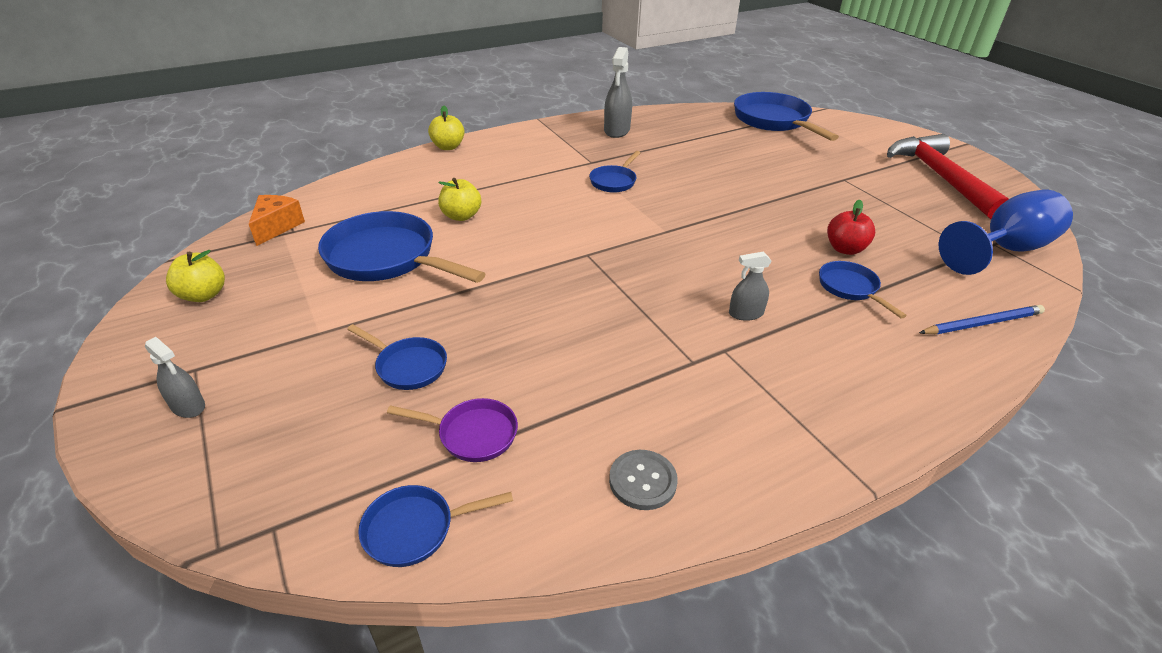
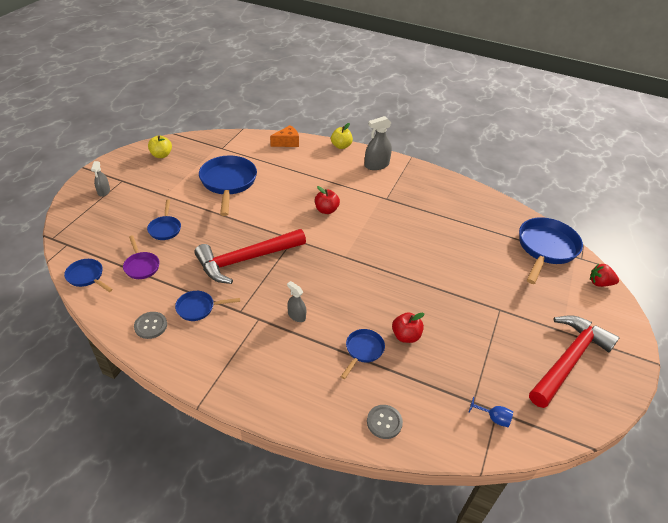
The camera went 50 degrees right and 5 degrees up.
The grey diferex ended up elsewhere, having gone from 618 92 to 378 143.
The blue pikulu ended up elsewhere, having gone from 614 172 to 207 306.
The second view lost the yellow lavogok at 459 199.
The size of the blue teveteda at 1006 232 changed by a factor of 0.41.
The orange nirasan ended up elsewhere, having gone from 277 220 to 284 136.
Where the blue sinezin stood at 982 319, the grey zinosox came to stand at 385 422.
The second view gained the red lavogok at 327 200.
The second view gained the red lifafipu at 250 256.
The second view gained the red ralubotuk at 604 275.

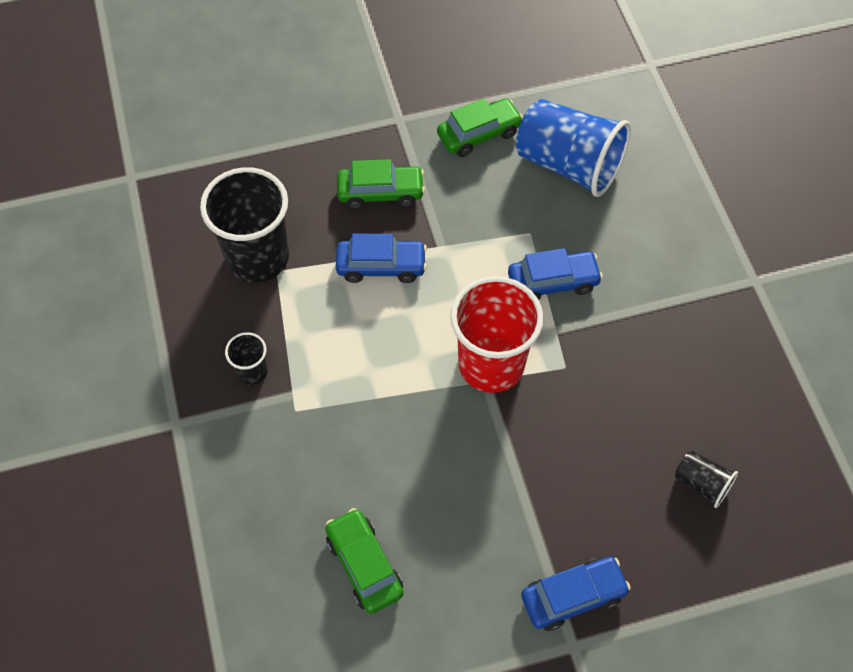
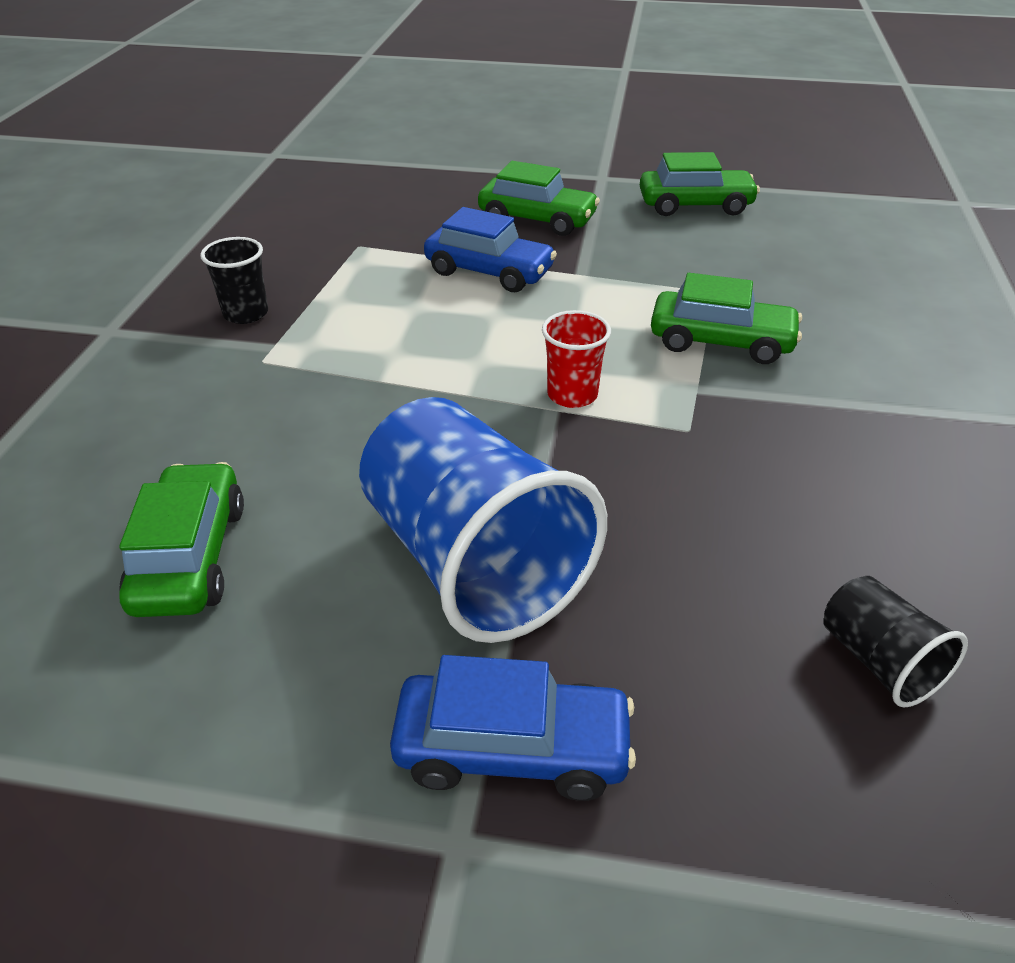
The camera went 25 degrees right and 20 degrees down.
The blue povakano ended up elsewhere, having gone from 573 148 to 483 520.
The second view lost the black povakano at 244 225.
What was the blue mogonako at 555 274 turned into the green mogonako at 726 318.
The size of the red povakano at 497 334 changed by a factor of 0.46.

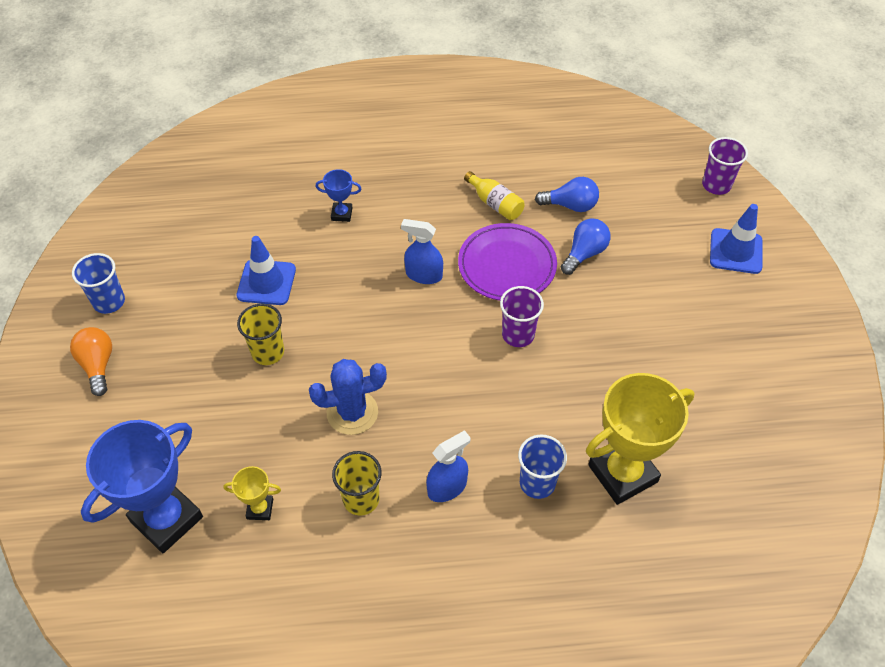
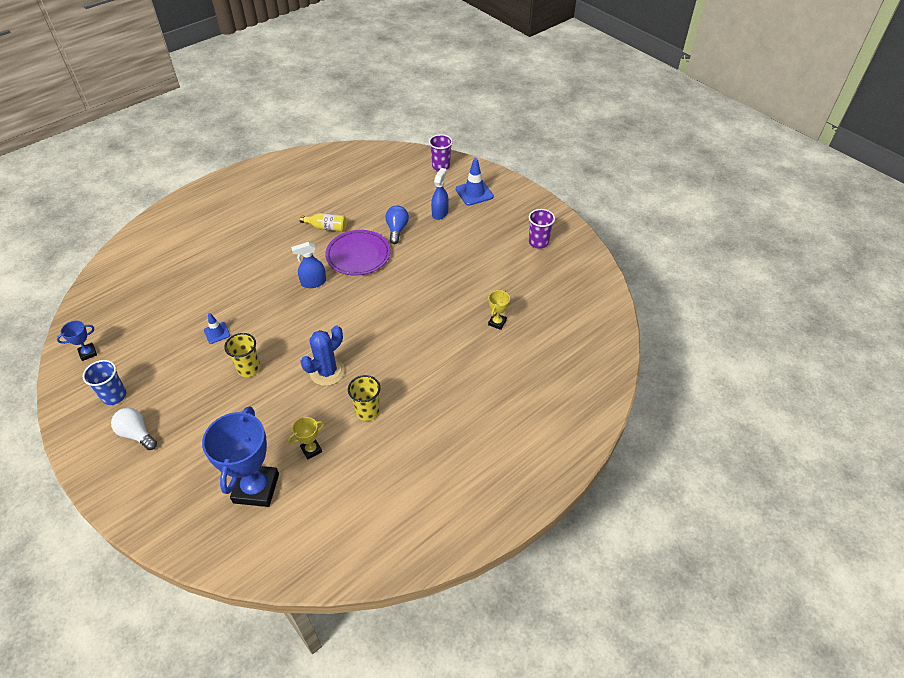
The camera went 35 degrees left and 5 degrees down.
The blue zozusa ended up elsewhere, having gone from 339 195 to 77 341.
The second view lost the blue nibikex at 567 194.
The size of the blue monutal at 266 270 changed by a factor of 0.59.
The purple povakano ended up elsewhere, having gone from 522 316 to 542 229.
What was the orange nibikex at 91 361 turned into the white nibikex at 134 429.
The size of the yellow zozusa at 640 439 changed by a factor of 0.45.
The blue diferex ended up elsewhere, having gone from 448 466 to 440 194.
The second view lost the blue povakano at 542 467.

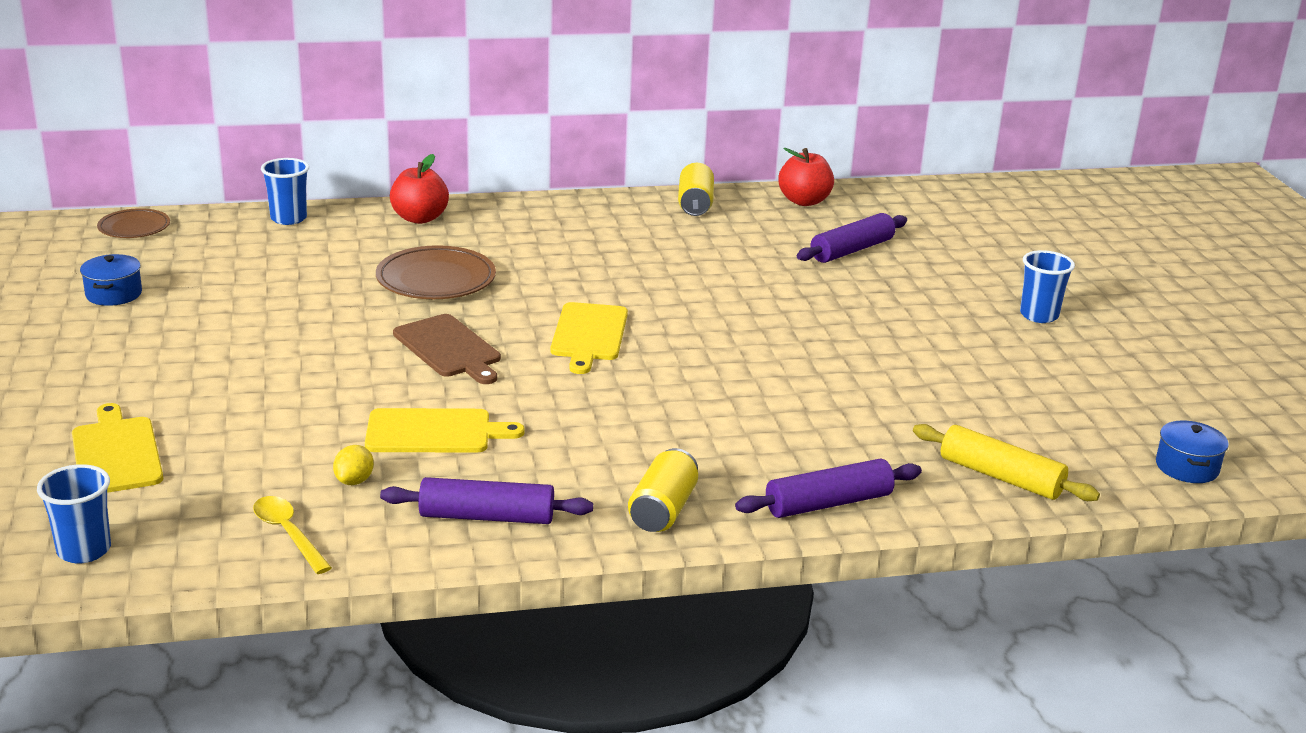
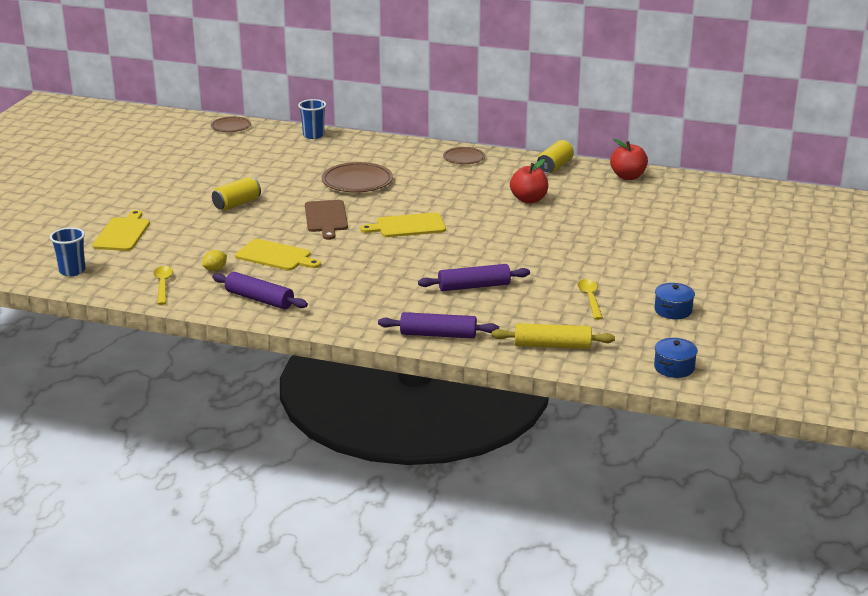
The camera went 30 degrees right and 0 degrees up.
The red lavogok ended up elsewhere, having gone from 419 189 to 529 181.
The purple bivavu ended up elsewhere, having gone from 852 238 to 474 277.
The second view lost the blue povakano at 1047 286.
The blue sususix ended up elsewhere, having gone from 111 280 to 675 301.
The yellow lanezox at 589 338 ended up facing another way, 45 degrees clockwise from before.
The yellow bivavu at 1006 462 ended up facing another way, 60 degrees counterclockwise from before.
The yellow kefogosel ended up elsewhere, having gone from 663 490 to 236 194.
The second view gained the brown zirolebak at 464 155.
The second view gained the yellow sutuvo at 590 299.

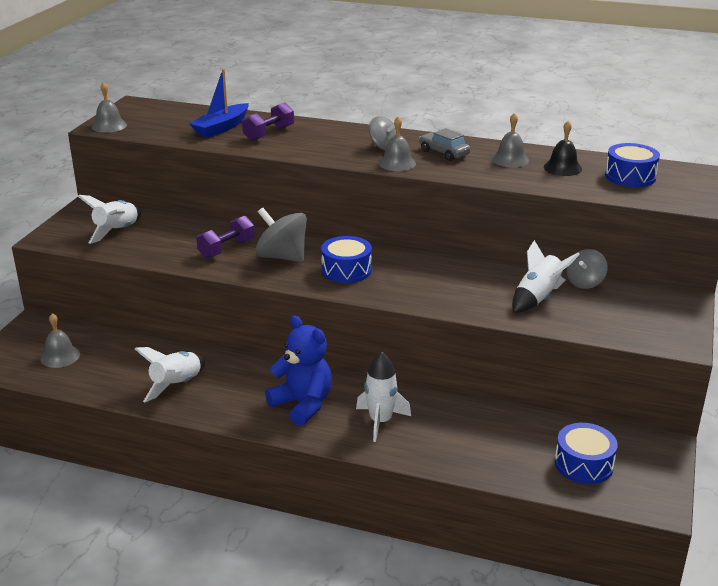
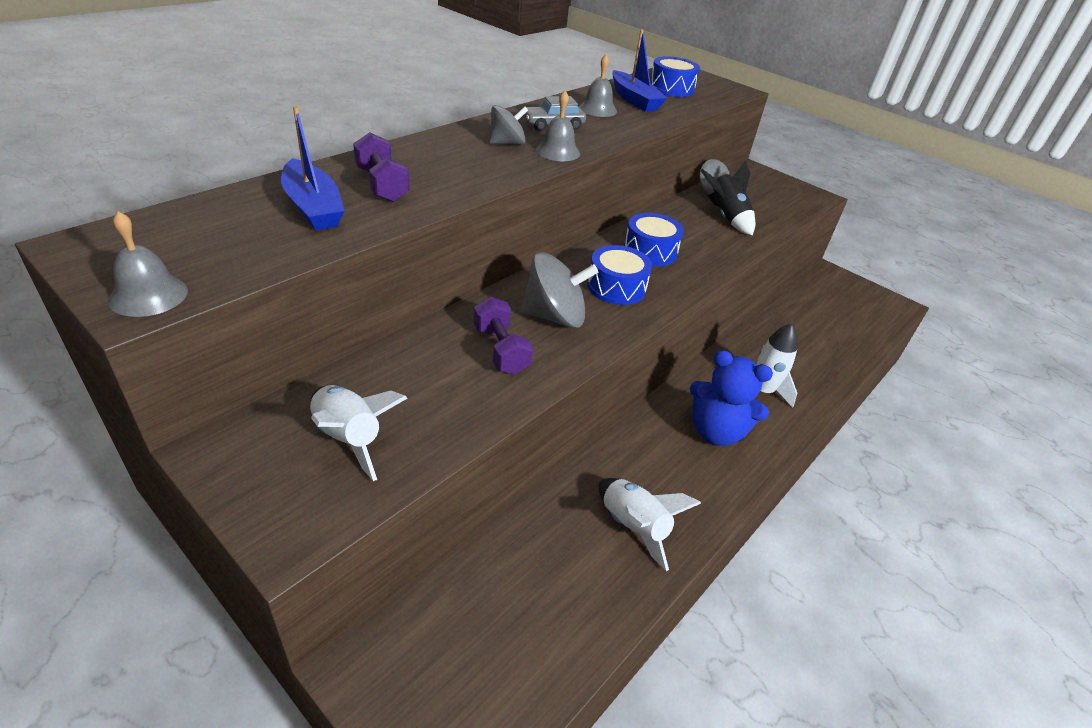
The camera went 70 degrees left and 10 degrees up.
Where the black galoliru stood at 563 148, the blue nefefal came to stand at 640 70.
The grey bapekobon at 281 235 ended up facing another way, 150 degrees counterclockwise from before.
What was the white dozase at 546 276 turned into the black dozase at 728 198.
The second view lost the grey galoliru at 60 340.
The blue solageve at 298 371 ended up facing another way, 135 degrees counterclockwise from before.
The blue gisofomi ended up elsewhere, having gone from 586 453 to 654 239.

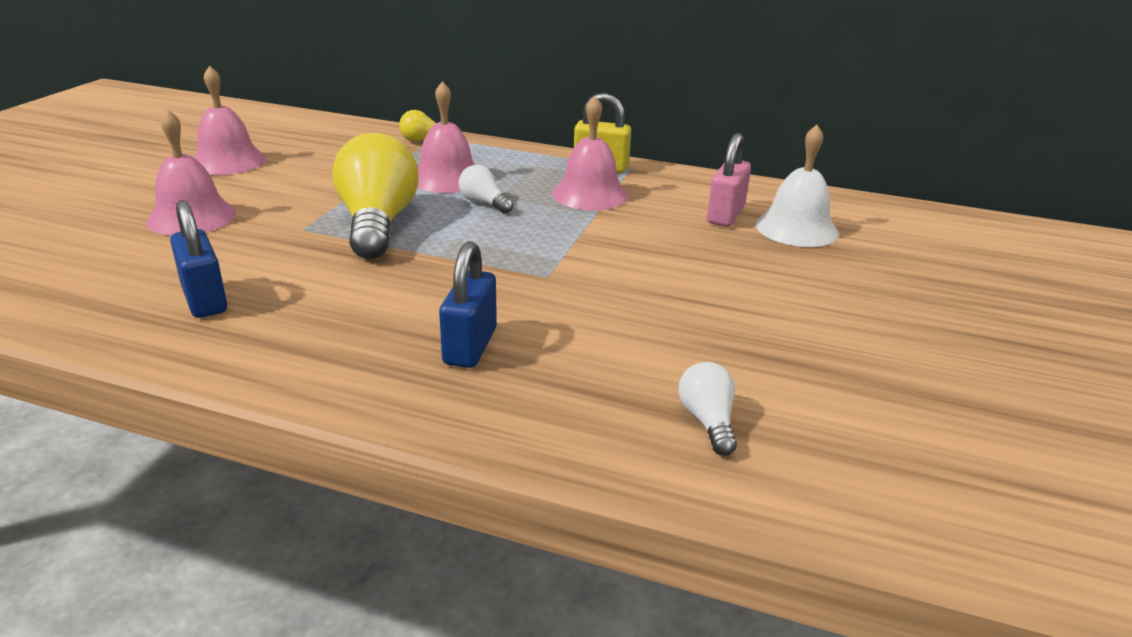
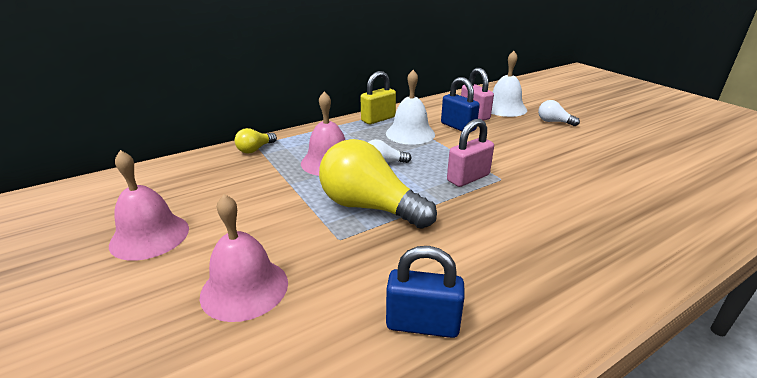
The camera went 50 degrees left and 0 degrees up.
What was the pink galoliru at 590 153 turned into the white galoliru at 410 107.
The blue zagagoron ended up elsewhere, having gone from 468 304 to 460 104.
The white nibikex ended up elsewhere, having gone from 707 409 to 559 113.
The second view gained the pink zagagoron at 470 153.

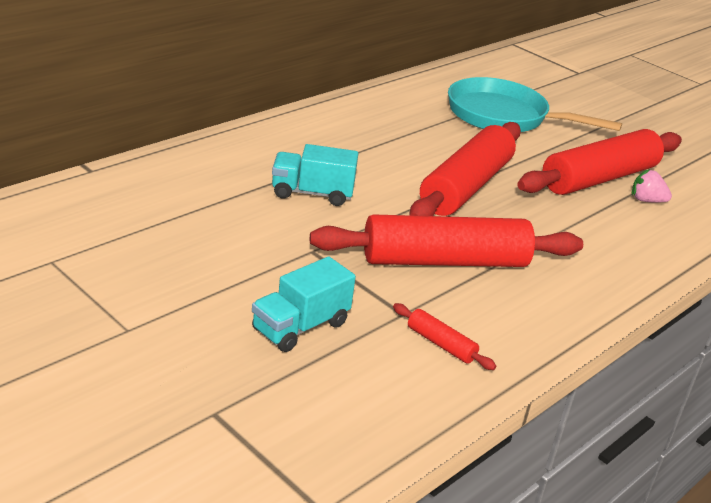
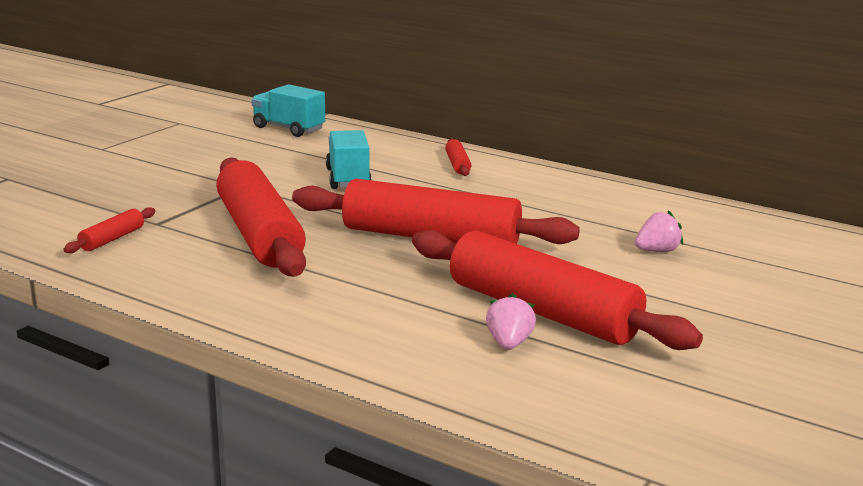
The camera went 80 degrees right and 10 degrees down.
Where the turquoise pikulu stood at 535 104, the pink ralubotuk came to stand at 659 231.
The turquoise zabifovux ended up elsewhere, having gone from 304 304 to 288 110.
The second view gained the red bivavu at 458 157.

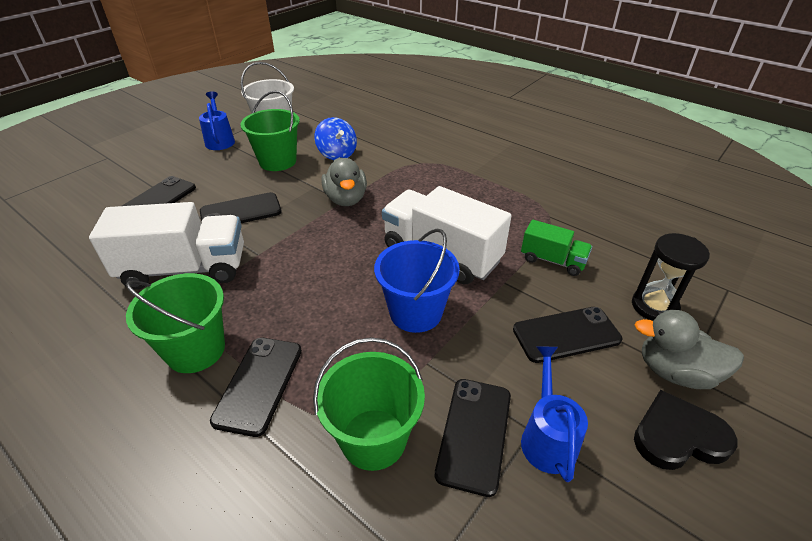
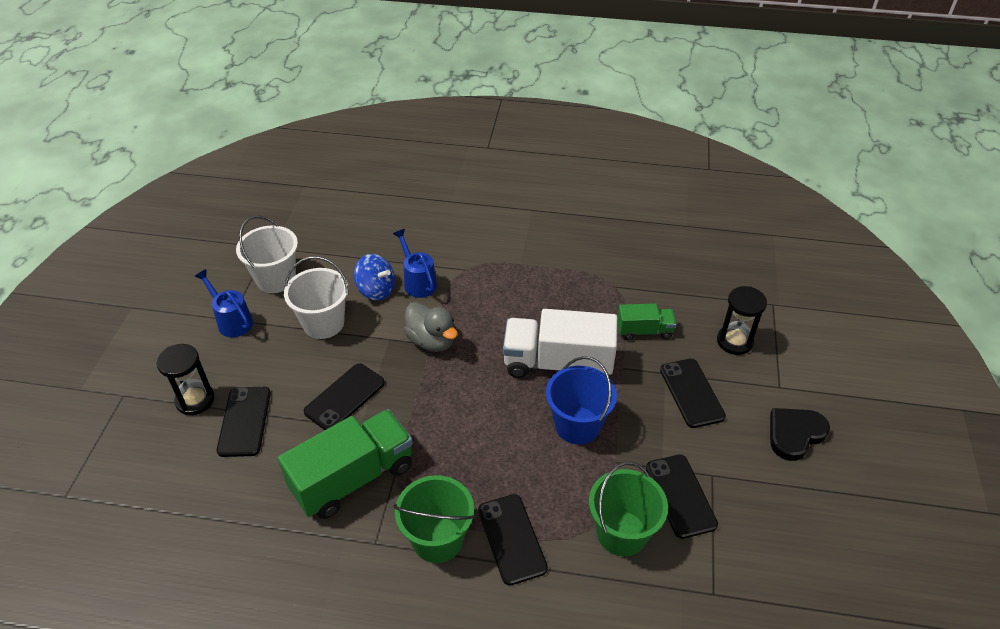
The camera went 30 degrees left and 5 degrees up.
What was the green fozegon at 270 131 turned into the white fozegon at 316 297.
What was the white zabifovux at 166 246 turned into the green zabifovux at 345 464.
The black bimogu at 567 335 ended up facing another way, 60 degrees counterclockwise from before.
The second view lost the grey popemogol at 689 349.
The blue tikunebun ended up elsewhere, having gone from 554 414 to 415 263.
The second view gained the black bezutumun at 186 379.

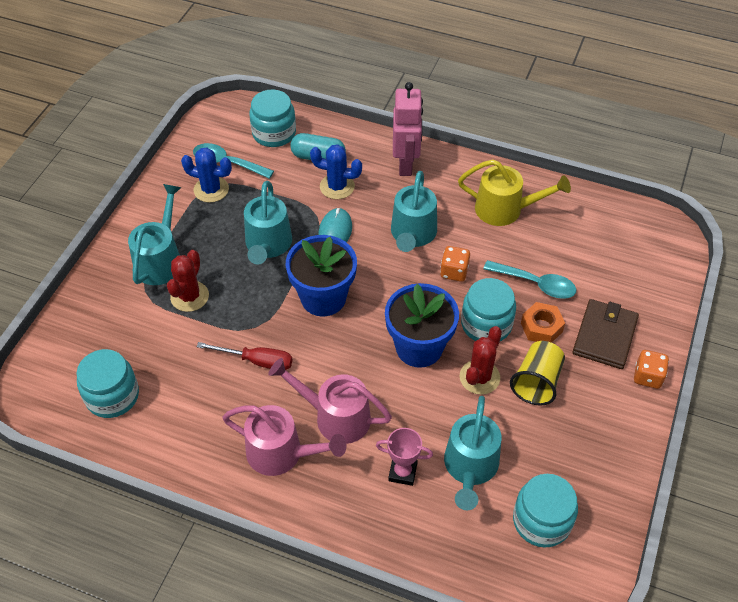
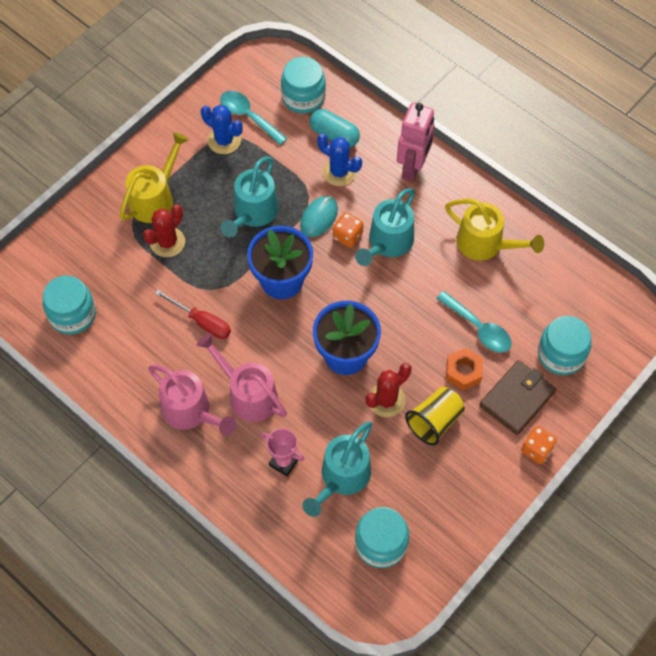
The camera went 20 degrees right and 10 degrees up.
What was the turquoise tikunebun at 154 234 turned into the yellow tikunebun at 154 177.
The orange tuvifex ended up elsewhere, having gone from 455 264 to 348 230.
The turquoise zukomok ended up elsewhere, having gone from 488 309 to 565 345.

